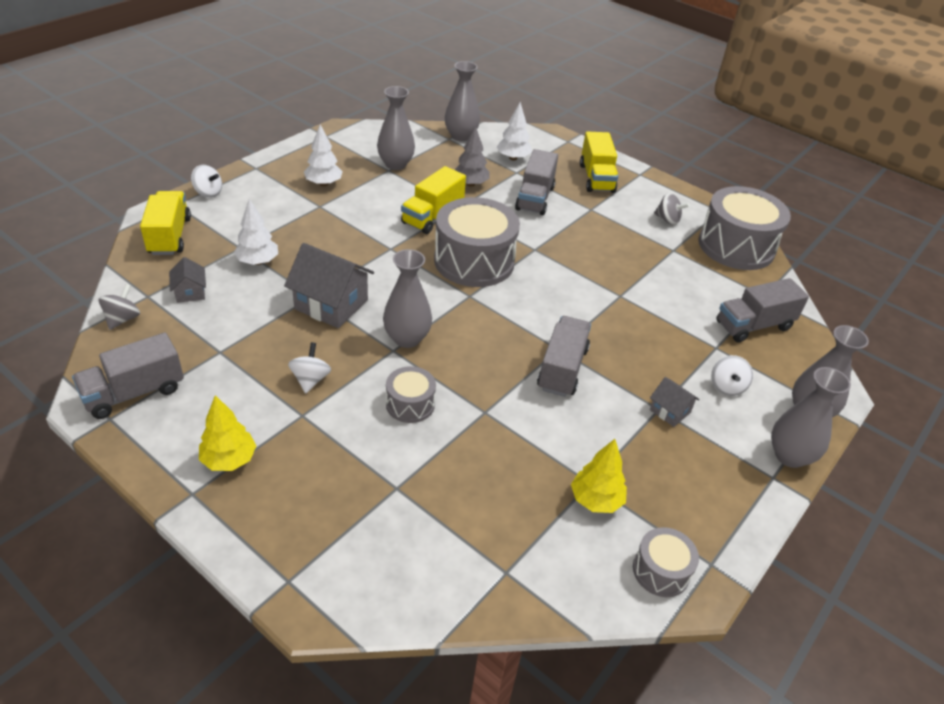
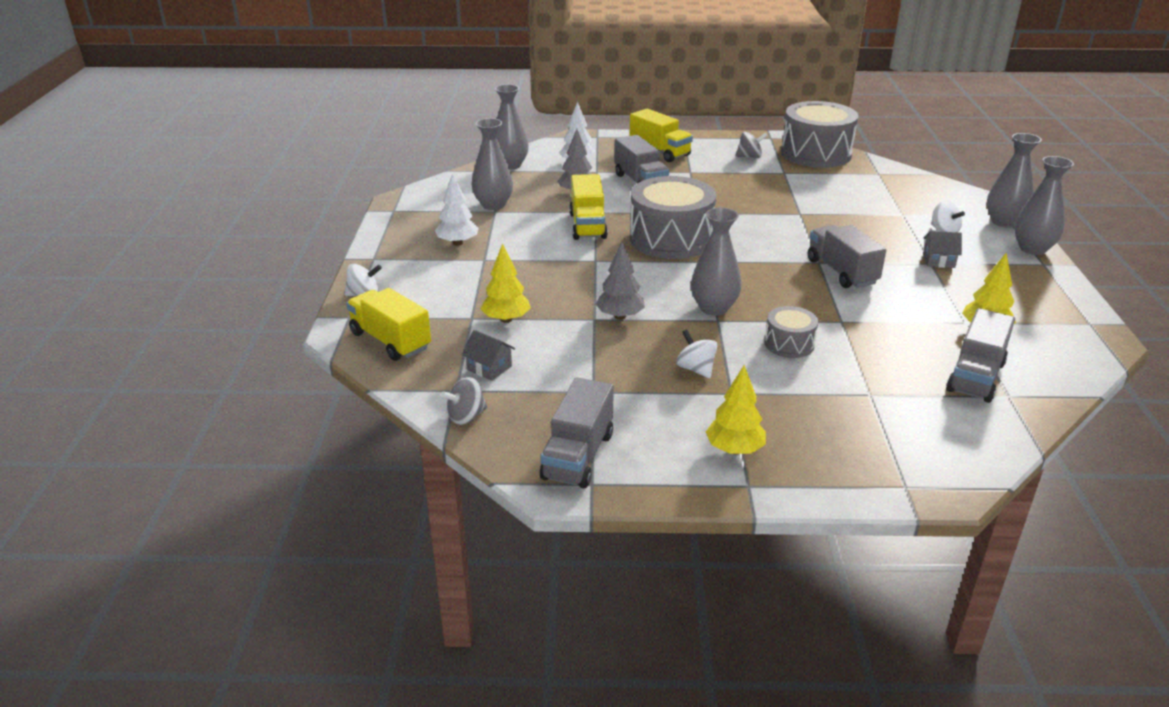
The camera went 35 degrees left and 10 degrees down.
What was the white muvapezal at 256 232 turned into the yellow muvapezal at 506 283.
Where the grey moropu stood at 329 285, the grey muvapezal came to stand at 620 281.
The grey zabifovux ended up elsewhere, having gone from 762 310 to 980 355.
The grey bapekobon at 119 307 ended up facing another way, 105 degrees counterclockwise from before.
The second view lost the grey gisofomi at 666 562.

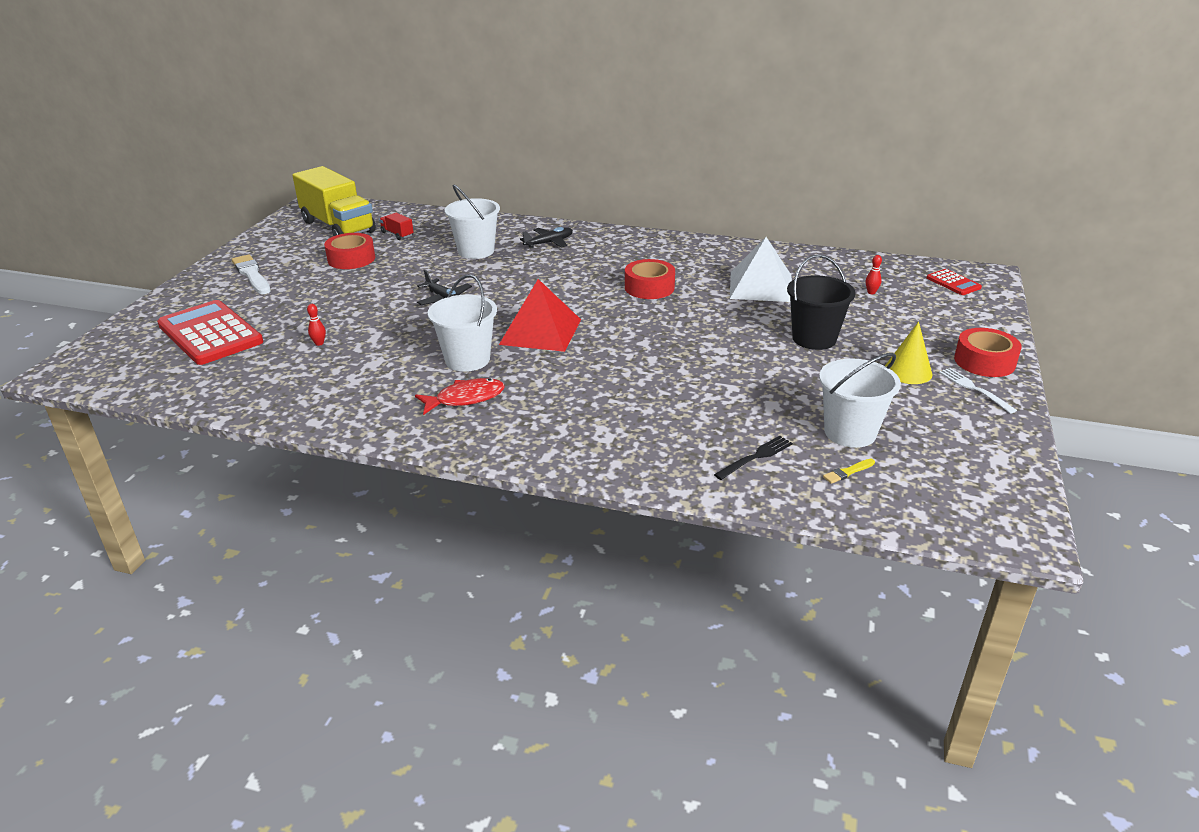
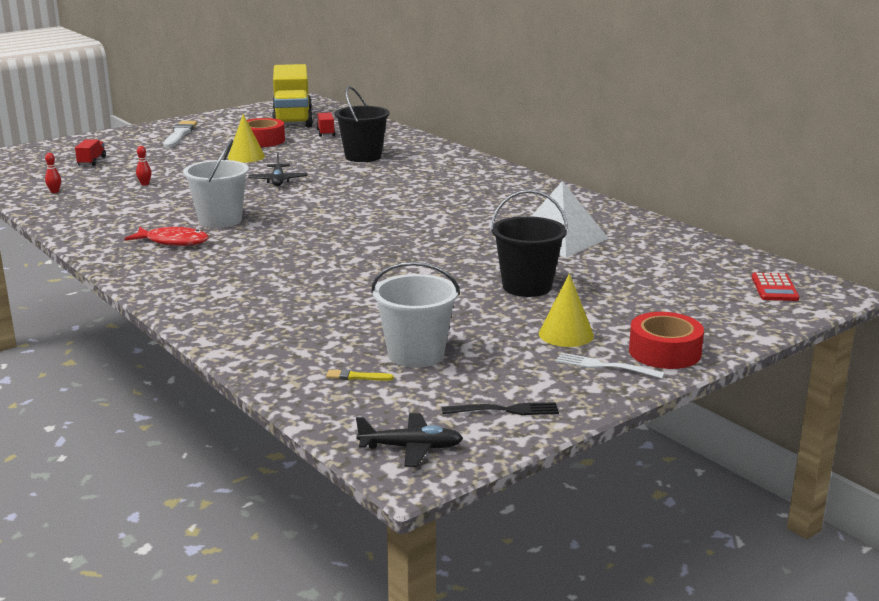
The camera went 35 degrees right and 10 degrees down.
What was the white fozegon at 472 222 turned into the black fozegon at 362 124.
The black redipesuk ended up elsewhere, having gone from 546 238 to 409 440.
The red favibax ended up elsewhere, having gone from 874 274 to 53 173.
The second view lost the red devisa at 650 279.
The second view lost the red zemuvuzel at 540 315.
Where the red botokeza stood at 210 332, the red zabifovux came to stand at 90 152.
The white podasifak at 978 391 ended up facing another way, 75 degrees counterclockwise from before.
The black podasifak ended up elsewhere, having gone from 753 458 to 500 408.
The second view gained the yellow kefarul at 246 138.

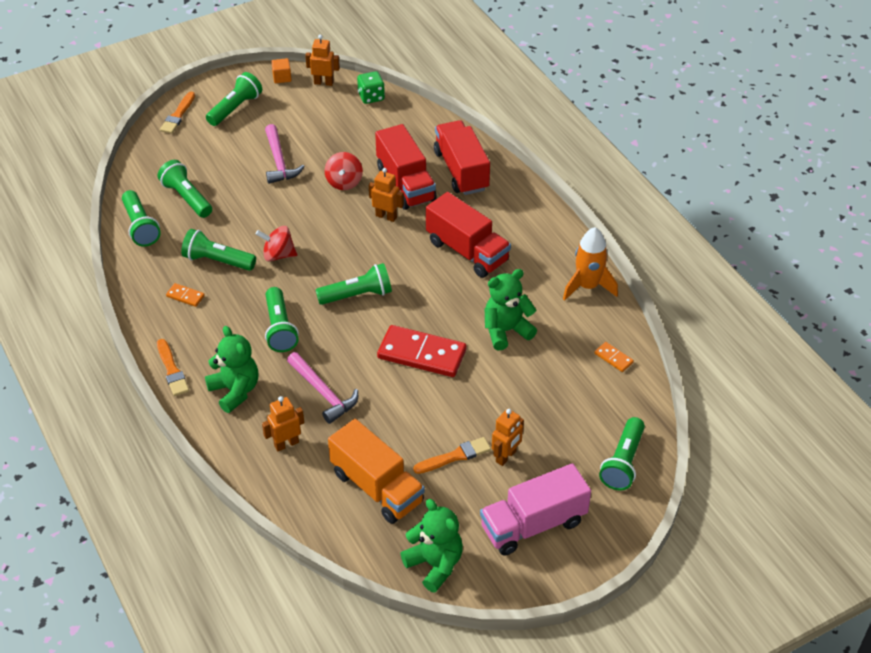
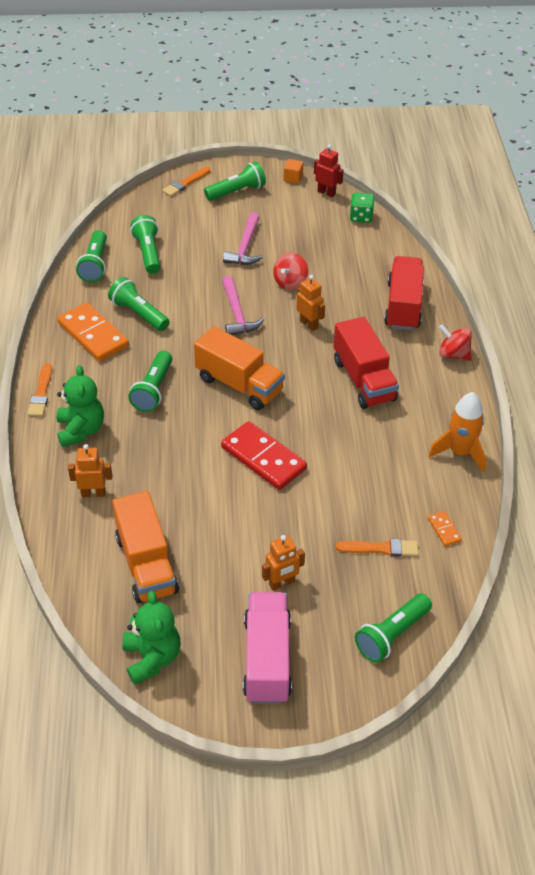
The camera went 25 degrees right and 0 degrees up.
What was the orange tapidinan at 322 60 turned into the red tapidinan at 329 170.
The second view lost the red zabifovux at 406 167.
The red bapekobon ended up elsewhere, having gone from 276 244 to 455 342.
Where the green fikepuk stood at 354 284, the orange zabifovux came to stand at 239 368.
The second view lost the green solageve at 511 310.
The size of the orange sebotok at 185 295 changed by a factor of 2.25.
The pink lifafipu ended up elsewhere, having gone from 322 388 to 243 305.
The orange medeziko ended up elsewhere, having gone from 452 455 to 377 548.
The pink zabifovux at 535 509 ended up facing another way, 90 degrees clockwise from before.

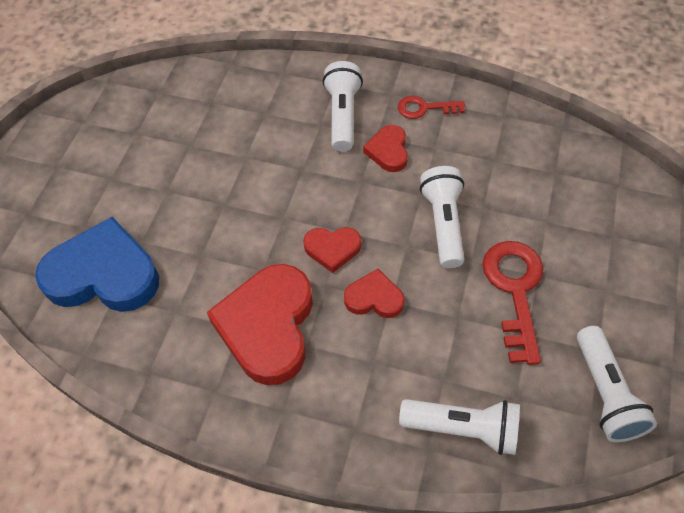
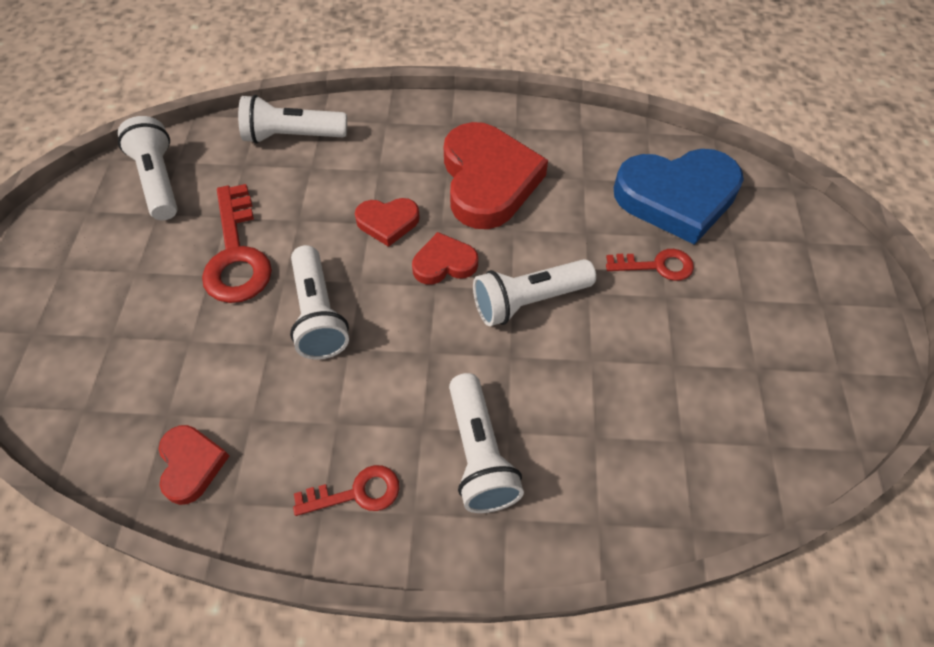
The camera went 165 degrees right and 0 degrees up.
The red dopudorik ended up elsewhere, having gone from 385 148 to 193 465.
The second view gained the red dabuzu at 650 265.
The second view gained the white fikepuk at 534 292.

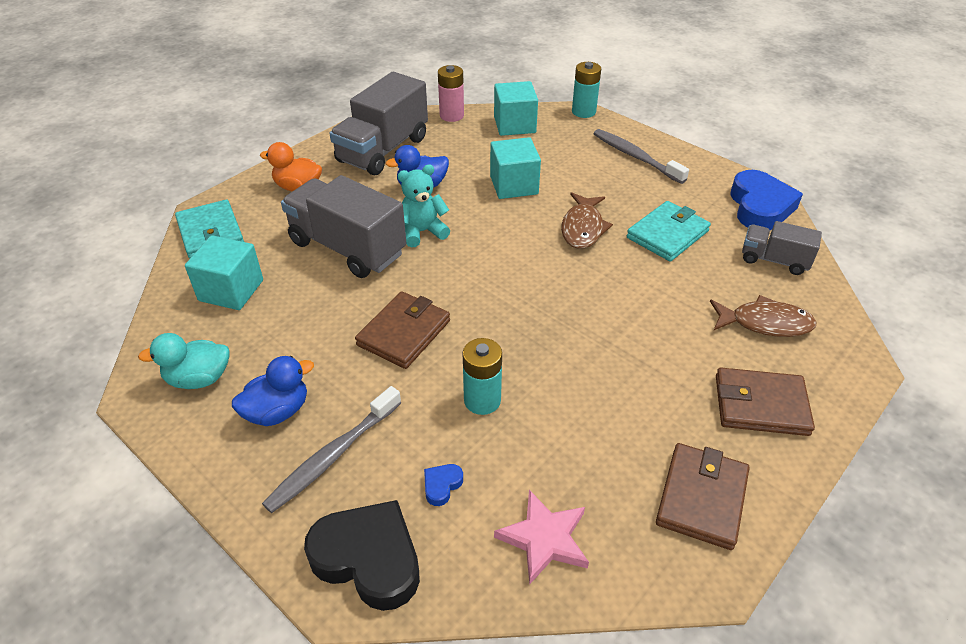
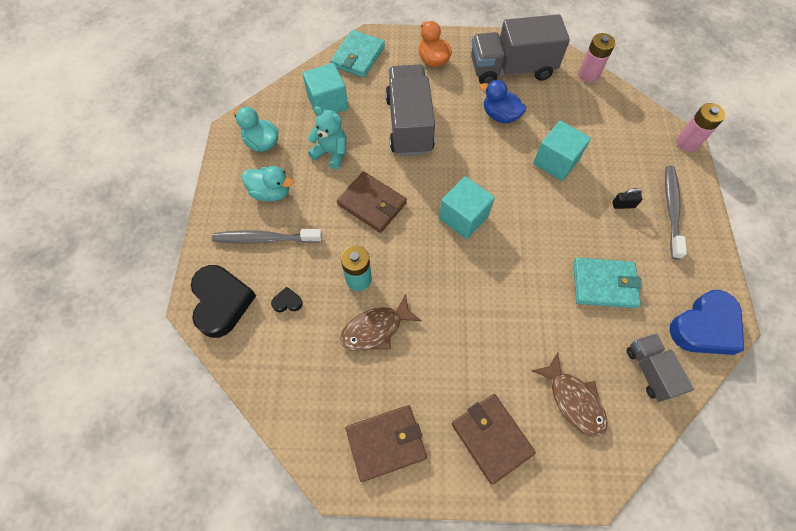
The camera went 50 degrees right and 20 degrees up.
What was the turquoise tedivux at 586 90 turned into the pink tedivux at 700 127.
The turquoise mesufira ended up elsewhere, having gone from 516 108 to 467 207.
The turquoise solageve ended up elsewhere, having gone from 424 205 to 327 137.
The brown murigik ended up elsewhere, having gone from 587 220 to 380 322.
The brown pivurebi at 402 330 ended up facing another way, 45 degrees clockwise from before.
What was the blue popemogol at 273 391 turned into the turquoise popemogol at 268 183.
What was the blue dopudorik at 443 485 turned into the black dopudorik at 287 299.
The second view lost the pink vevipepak at 541 537.
The second view gained the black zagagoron at 627 198.

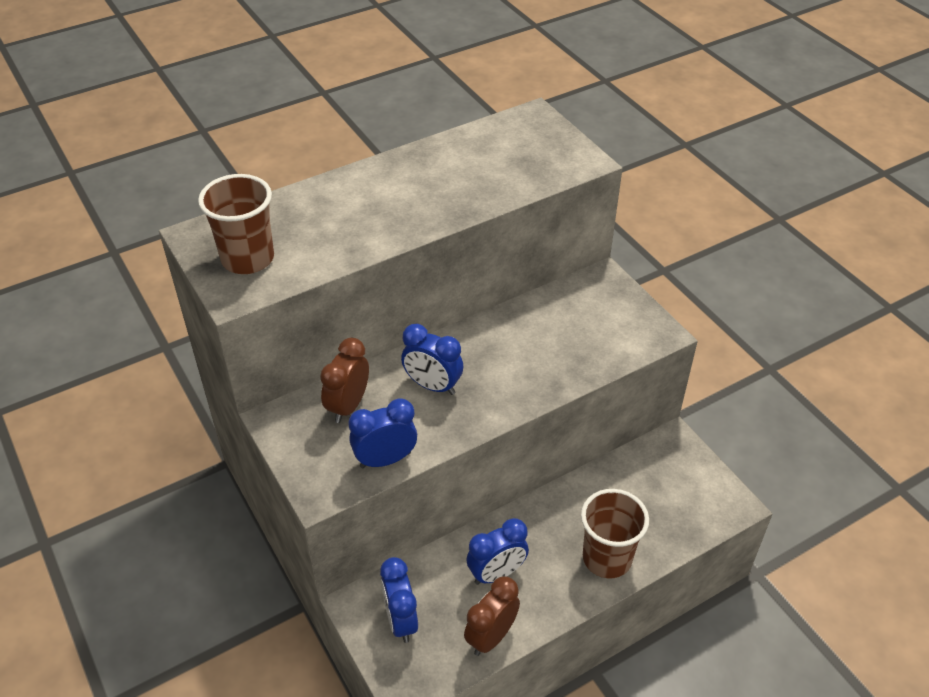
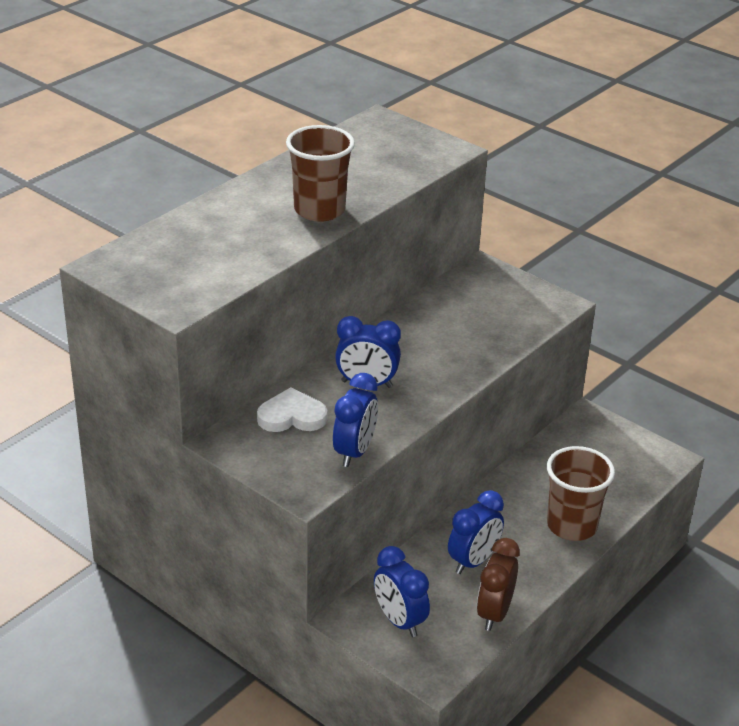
The camera went 20 degrees left and 10 degrees down.
The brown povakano ended up elsewhere, having gone from 236 224 to 320 173.
Where the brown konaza stood at 344 380, the white dopudorik came to stand at 292 409.
The blue konaza at 382 433 ended up facing another way, 150 degrees clockwise from before.

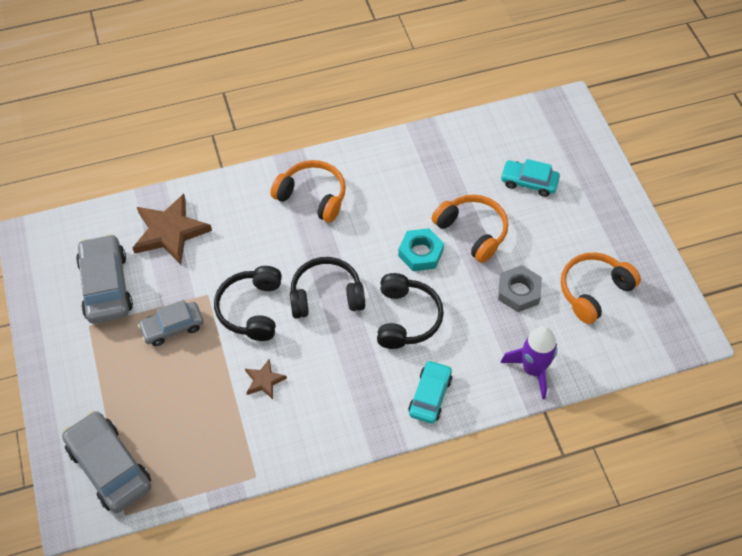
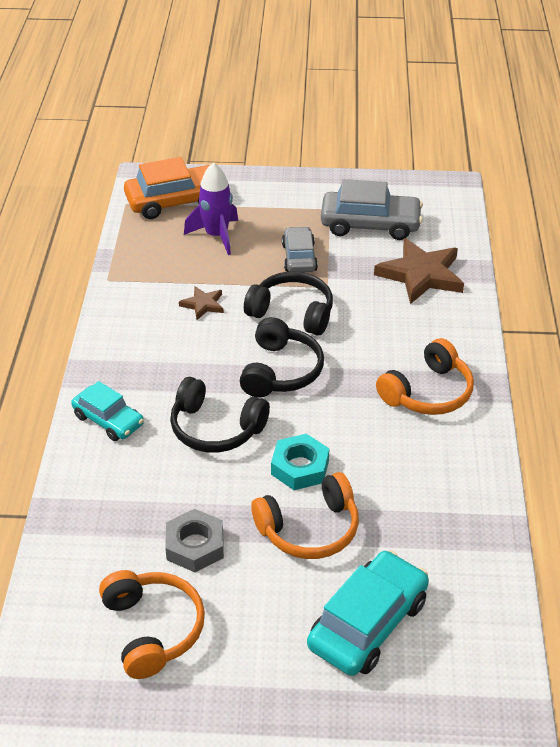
The camera went 110 degrees right and 15 degrees down.
The size of the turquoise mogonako at 530 178 changed by a factor of 1.58.
The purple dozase ended up elsewhere, having gone from 529 362 to 211 208.
What was the grey mogonako at 106 462 turned into the orange mogonako at 167 188.

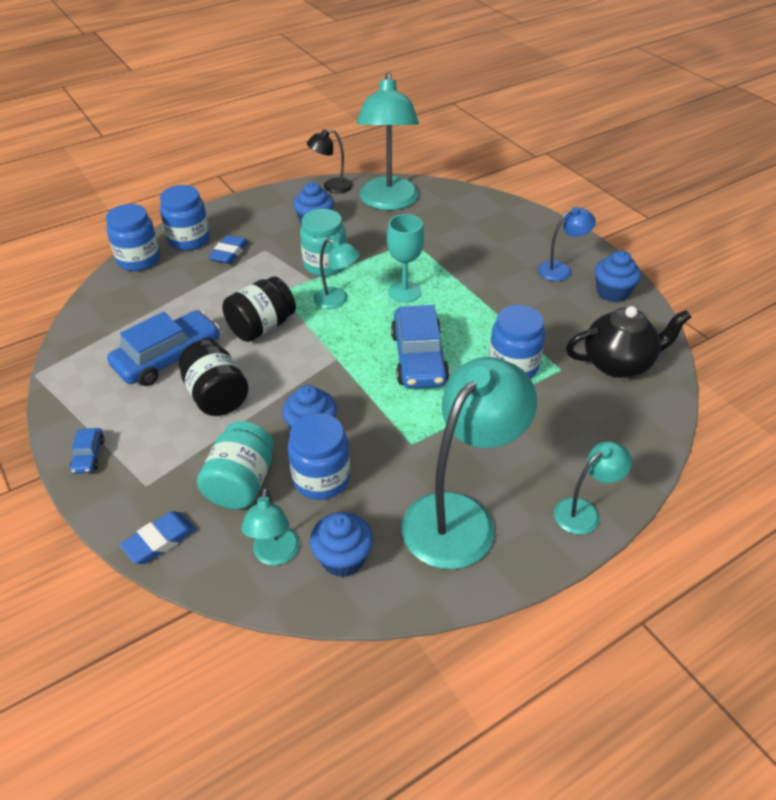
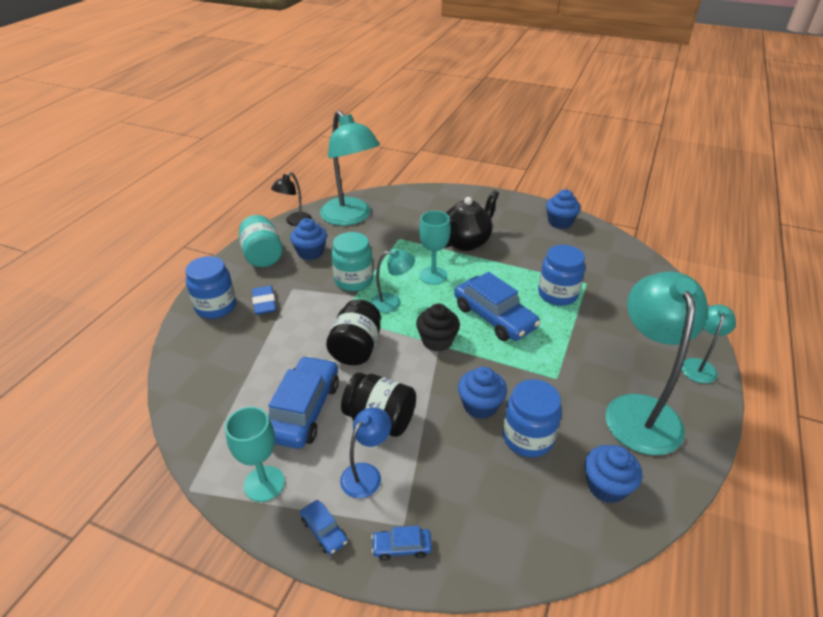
The camera went 35 degrees left and 5 degrees down.
The second view lost the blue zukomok at 133 237.
The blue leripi ended up elsewhere, having gone from 567 244 to 365 453.
The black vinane ended up elsewhere, having gone from 628 342 to 472 220.
The turquoise zukomok ended up elsewhere, having gone from 235 465 to 261 241.
The second view lost the turquoise leripi at 270 526.
The second view lost the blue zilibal at 158 537.
The second view gained the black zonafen at 438 327.
The second view gained the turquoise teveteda at 255 454.
The second view gained the blue mogonako at 401 543.

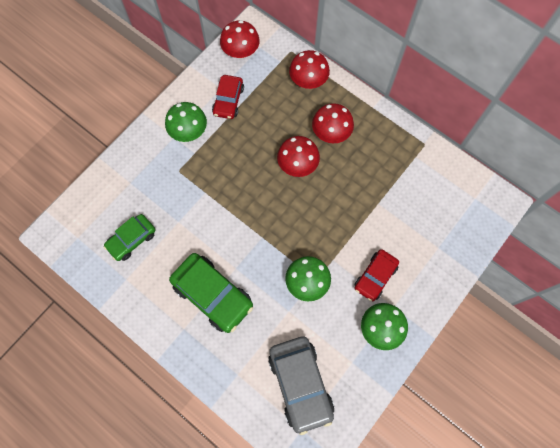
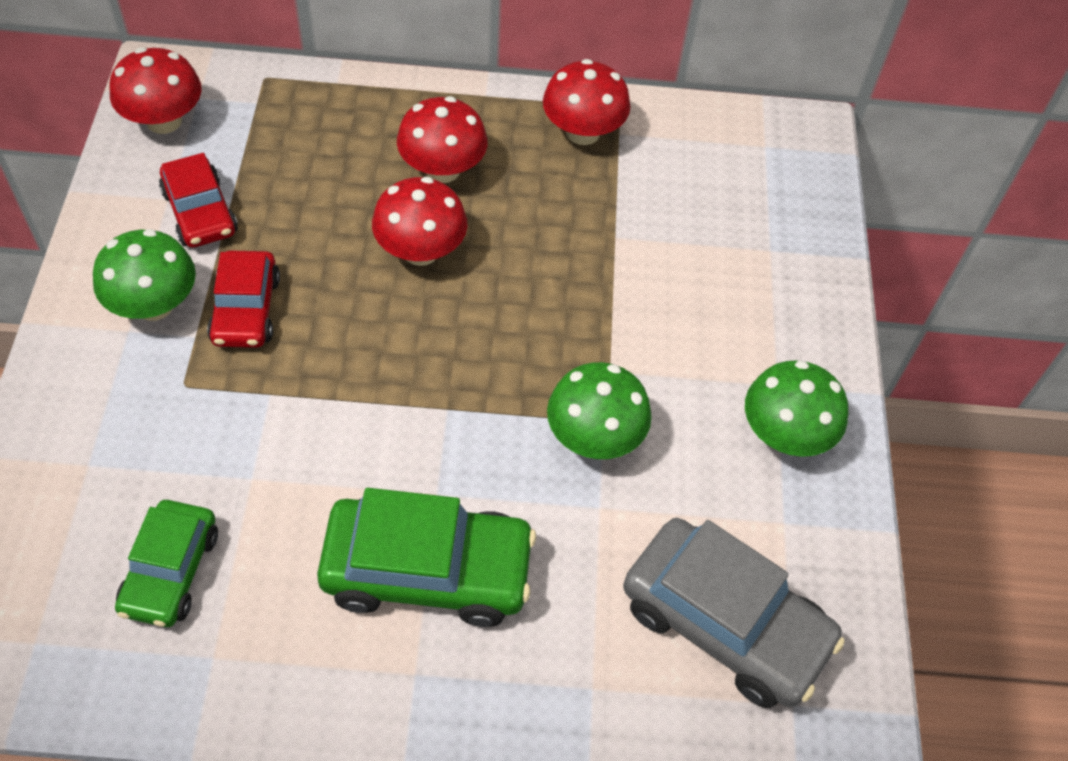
The camera went 40 degrees left and 15 degrees down.
The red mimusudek ended up elsewhere, having gone from 309 69 to 587 102.
The red mogonako ended up elsewhere, having gone from 376 275 to 243 299.

